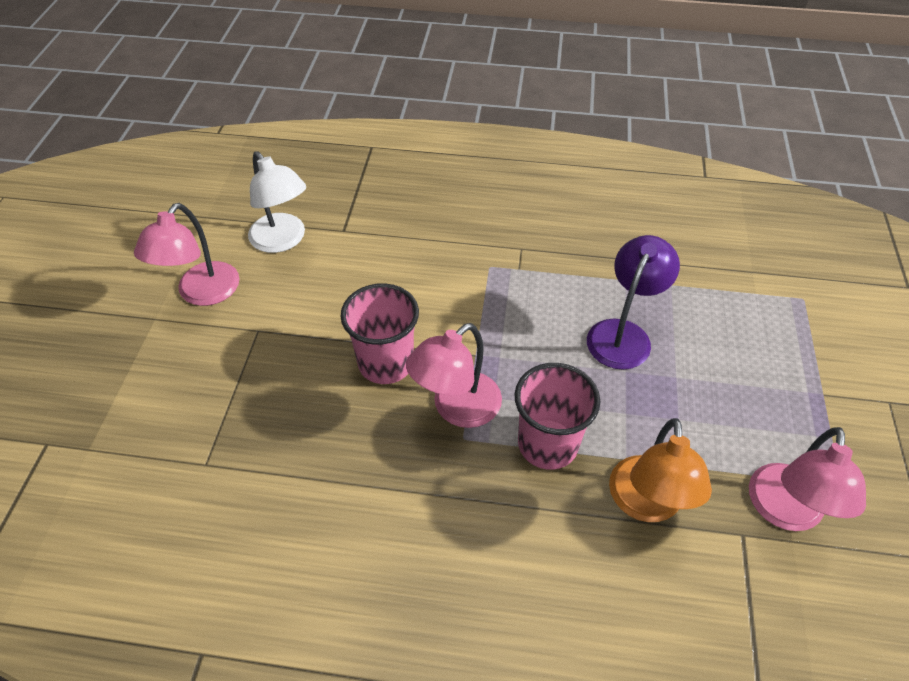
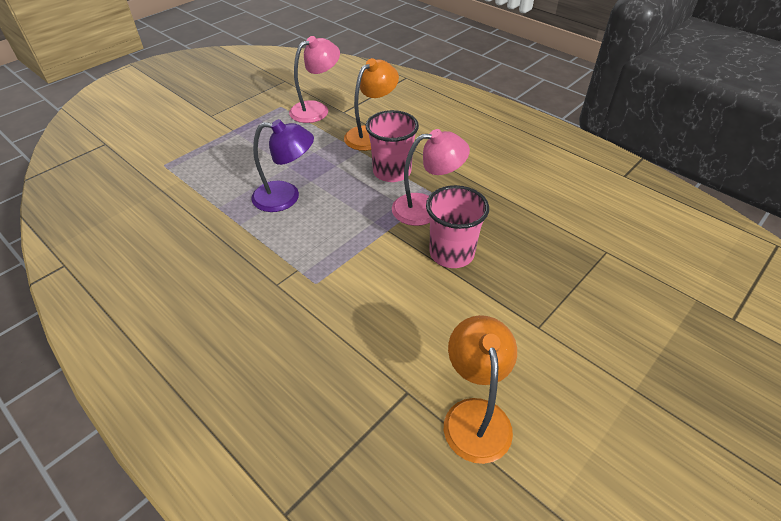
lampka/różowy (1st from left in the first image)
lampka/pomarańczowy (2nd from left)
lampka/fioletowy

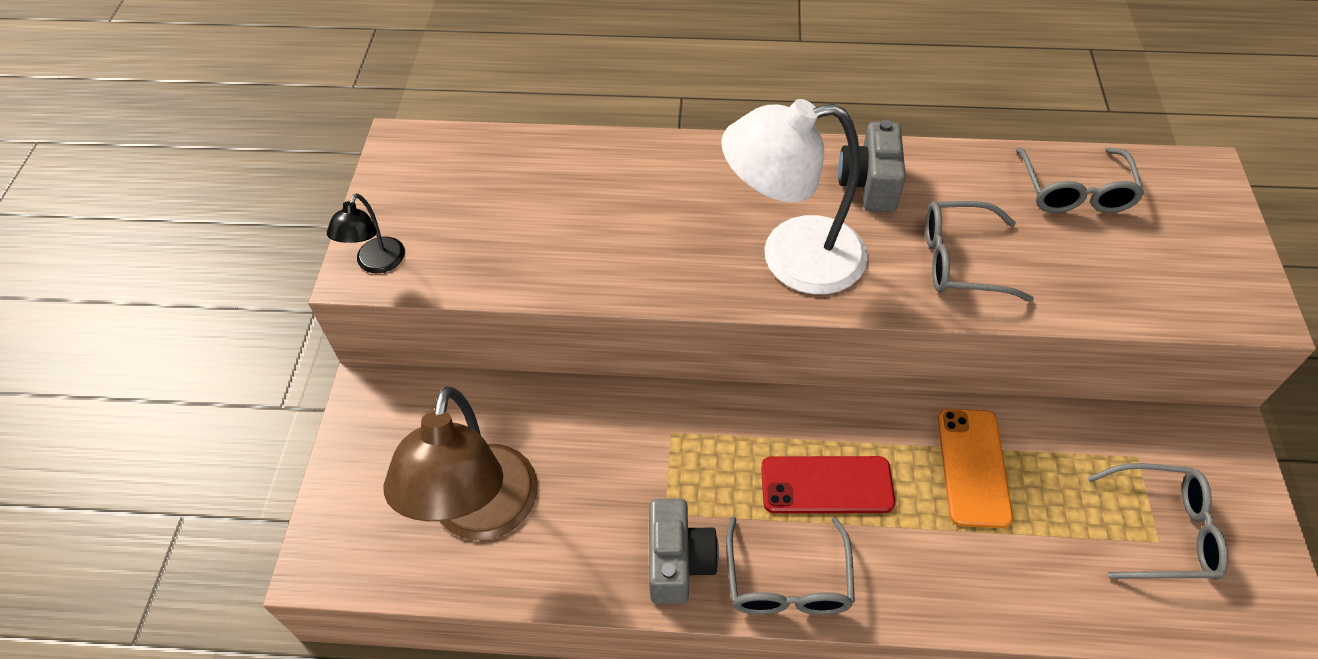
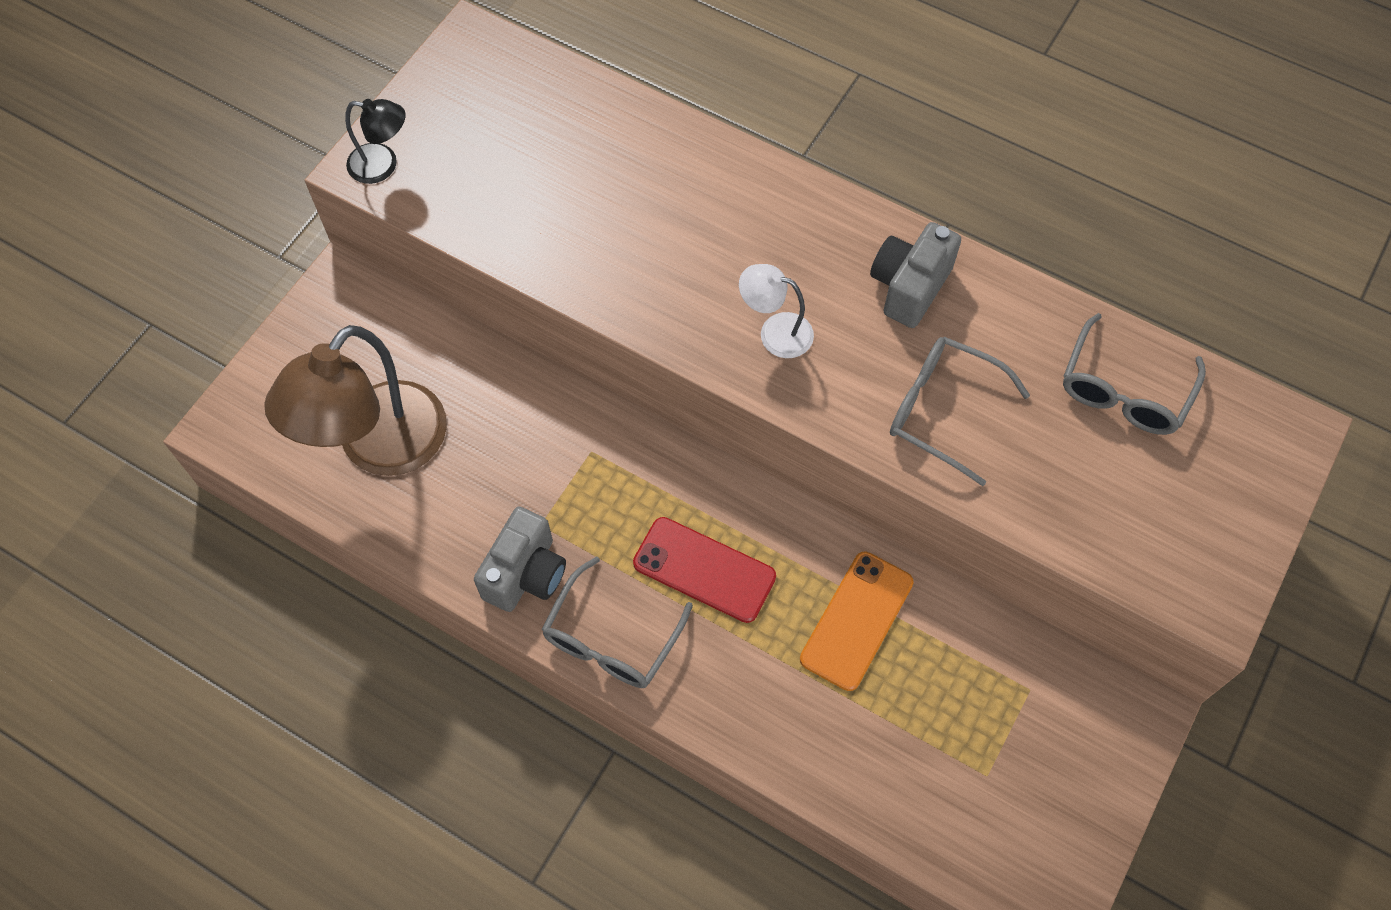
okulary/szary (4th from left in the first image)
lampka/czarny
lampka/biały

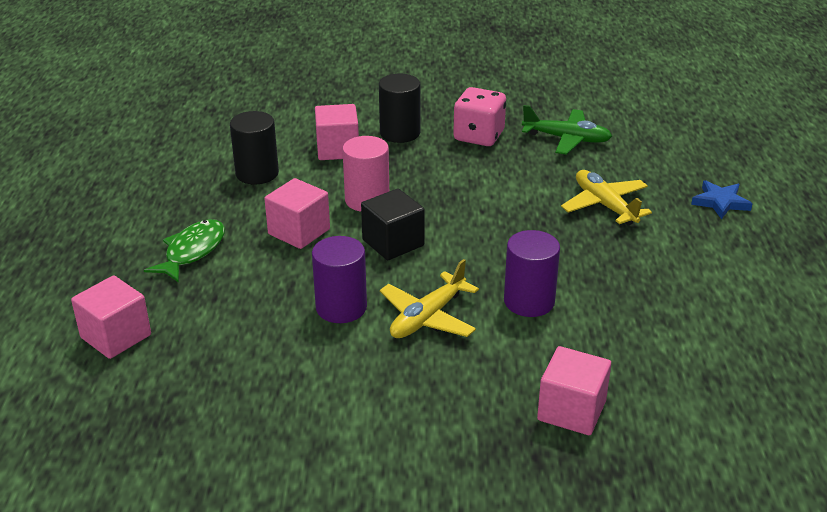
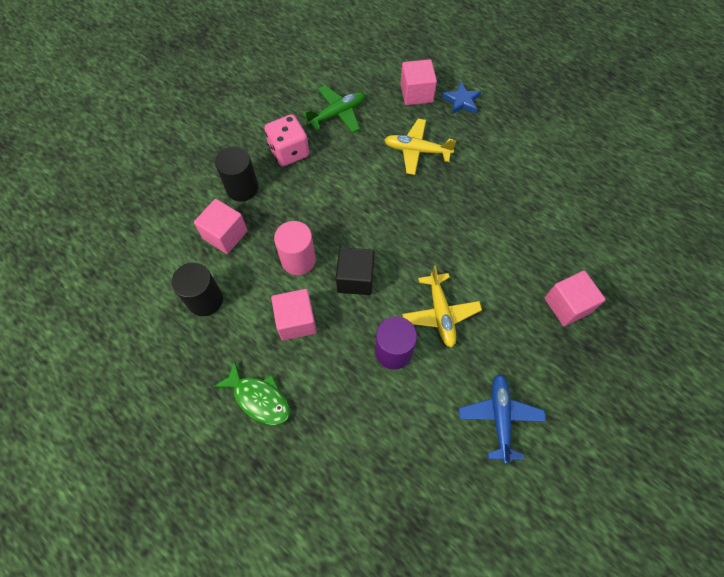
walec/fioletowy (2nd from left in the first image)
samolot/niebieski
sześcian/różowy (3rd from left)
ryba/zielony

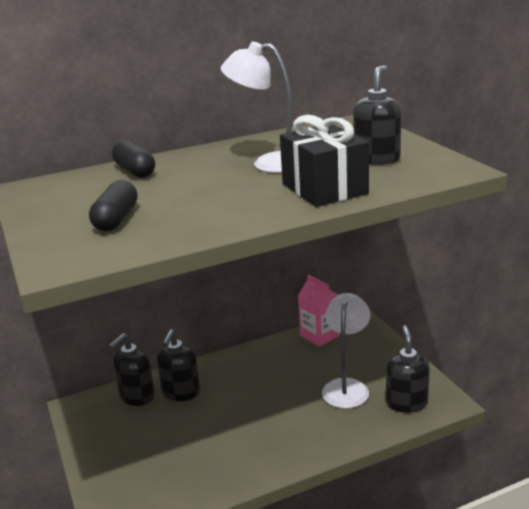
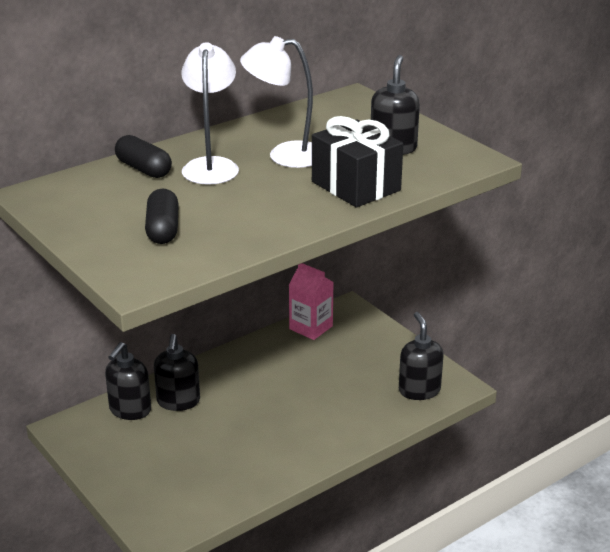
lampka/biały (1st from left)

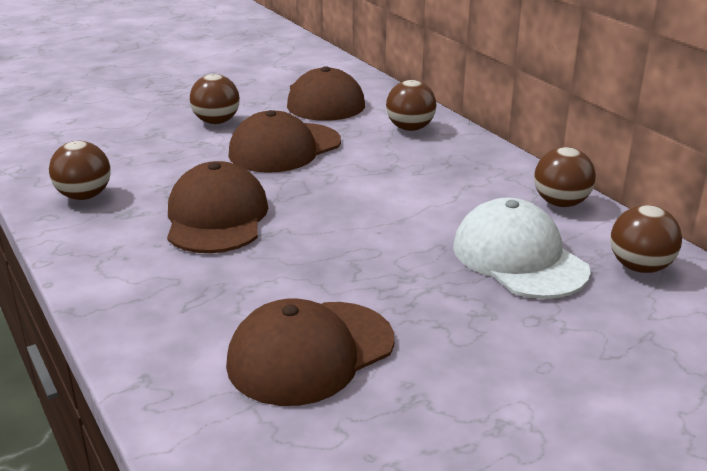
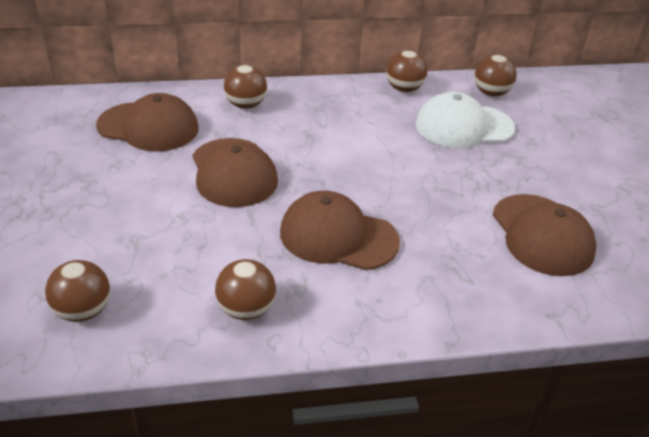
piłka/brązowy (1st from left)

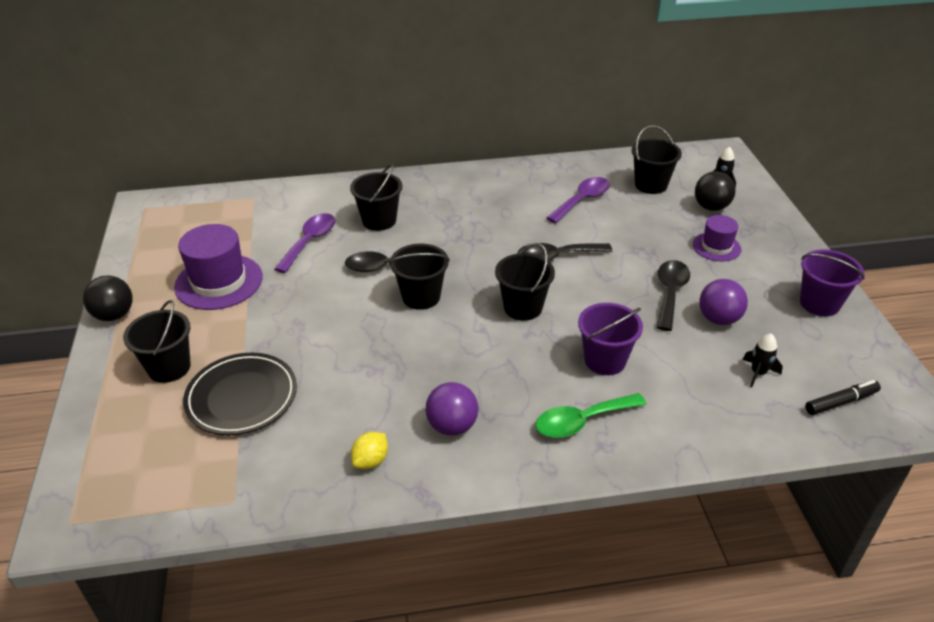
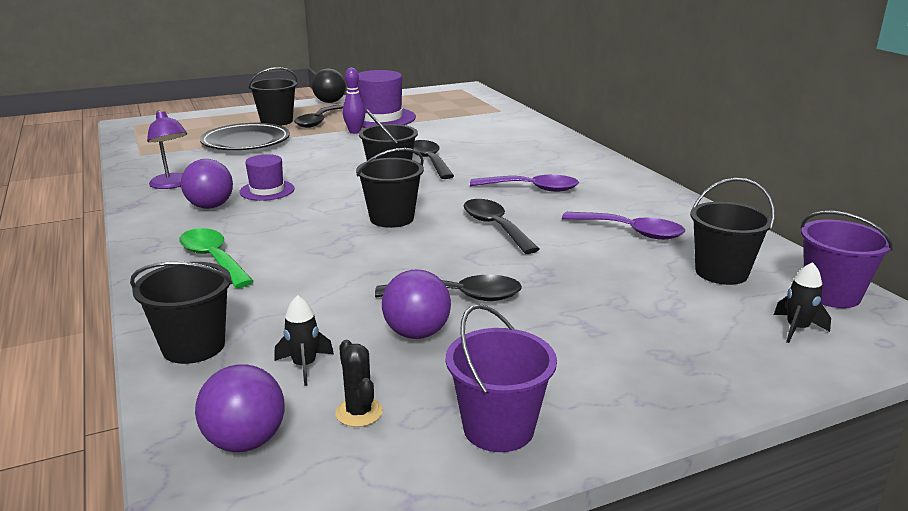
piłka/czarny (2nd from left in the first image)
łyżka/czarny (1st from left)
kaktus/czarny
kręgiel/fioletowy
łyżka/fioletowy (1st from left)
wiadro/czarny (1st from left)
wiadro/fioletowy (2nd from left)
kapelusz/fioletowy (1st from left)
lampka/fioletowy
piłka/fioletowy (2nd from left)

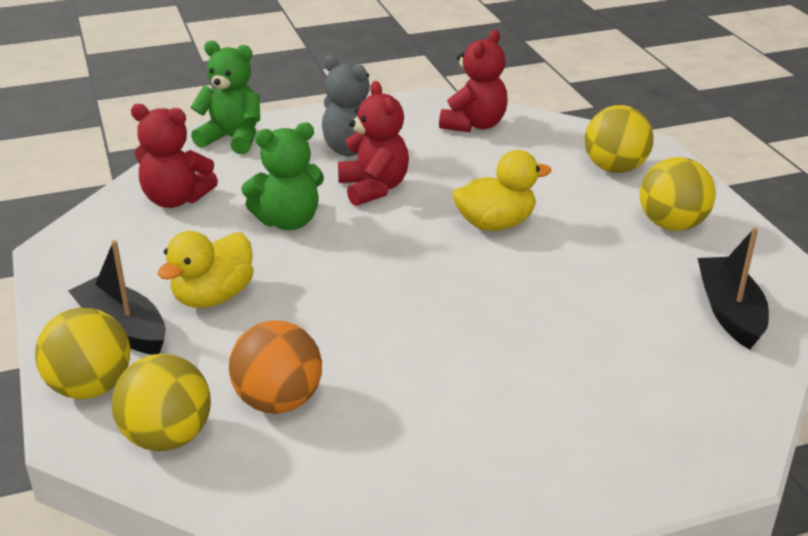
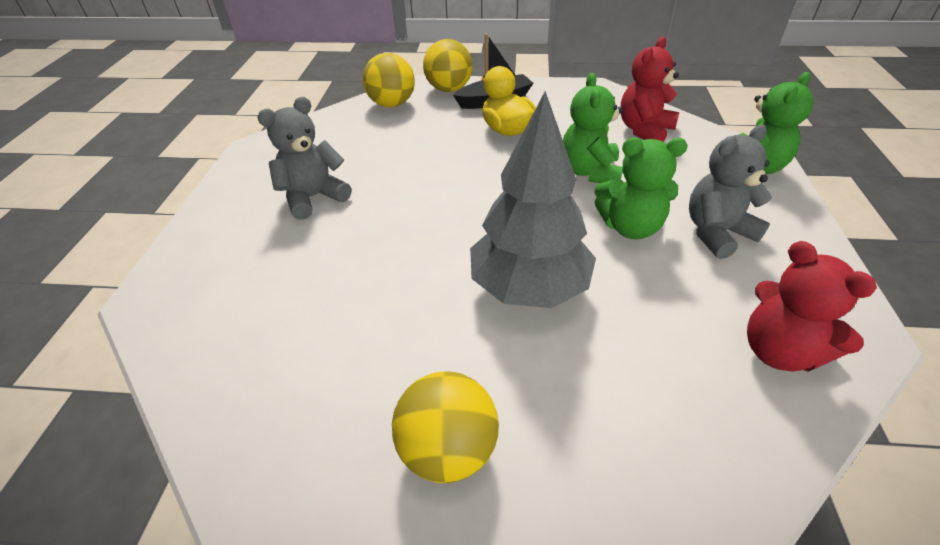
piłka/pomarańczowy
piłka/żółty (3rd from left in the first image)
łódka/czarny (2nd from left in the first image)
miś/szary (1st from left)
drzewko/szary
miś/zielony (2nd from left)

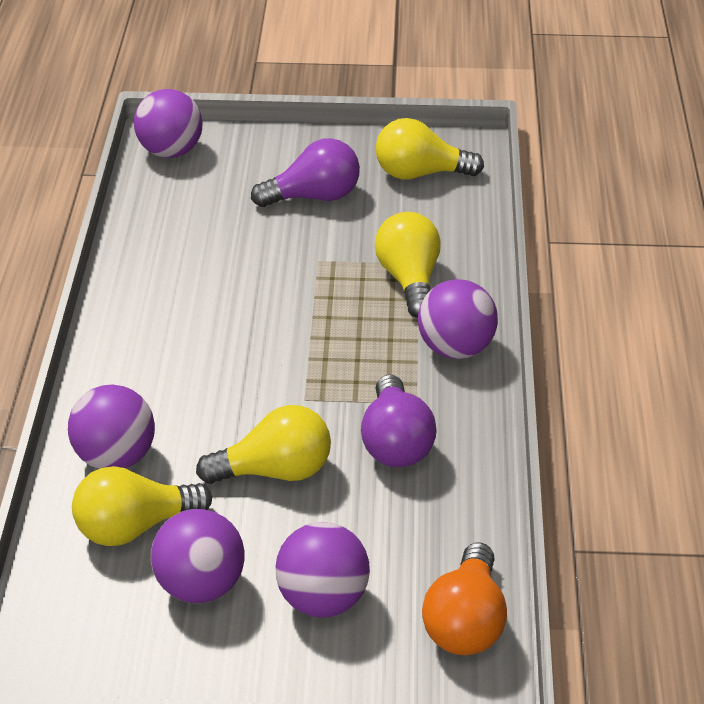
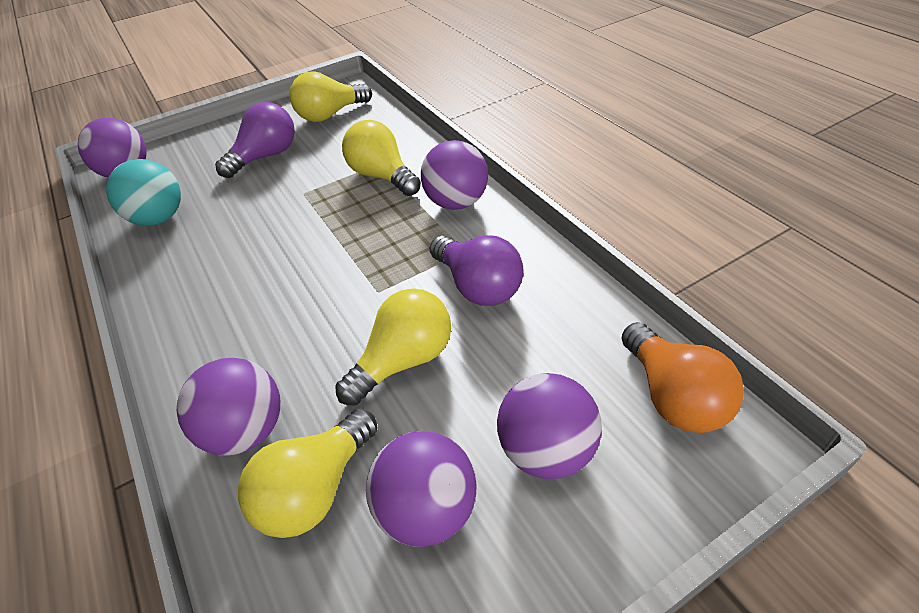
piłka/turkusowy

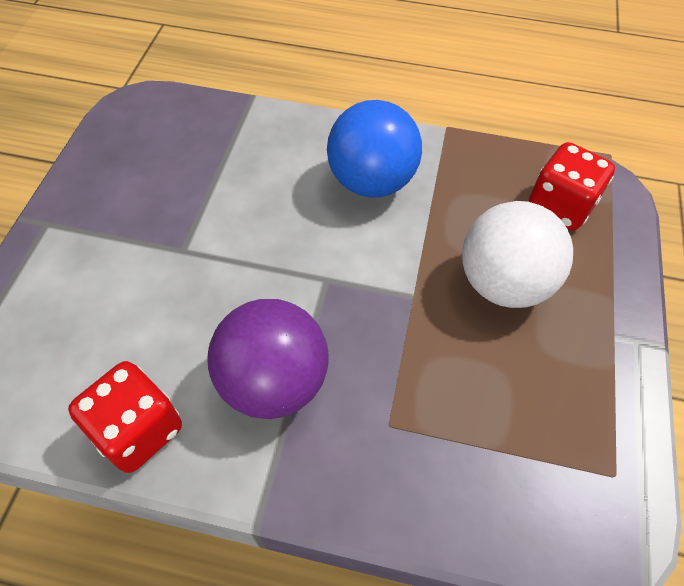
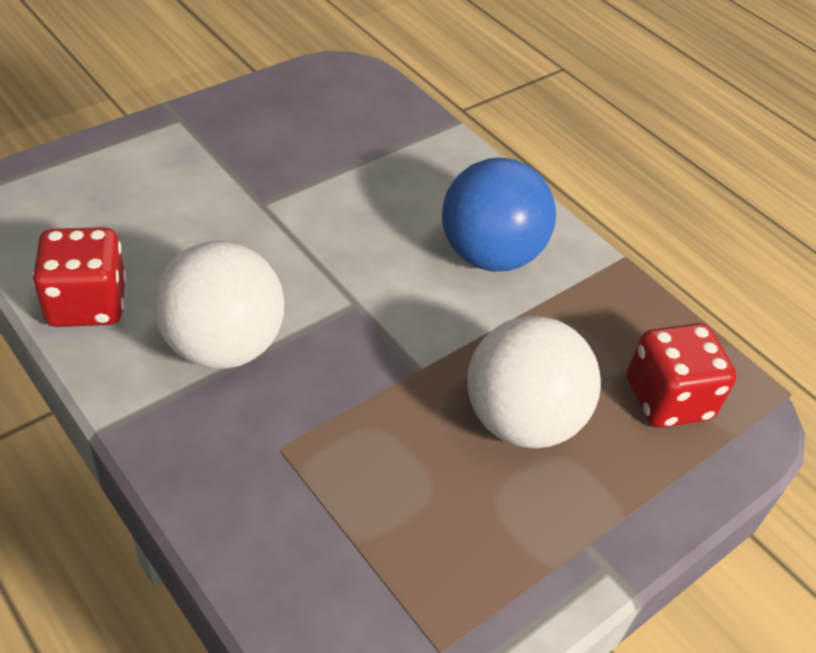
piłka/biały (1st from left)

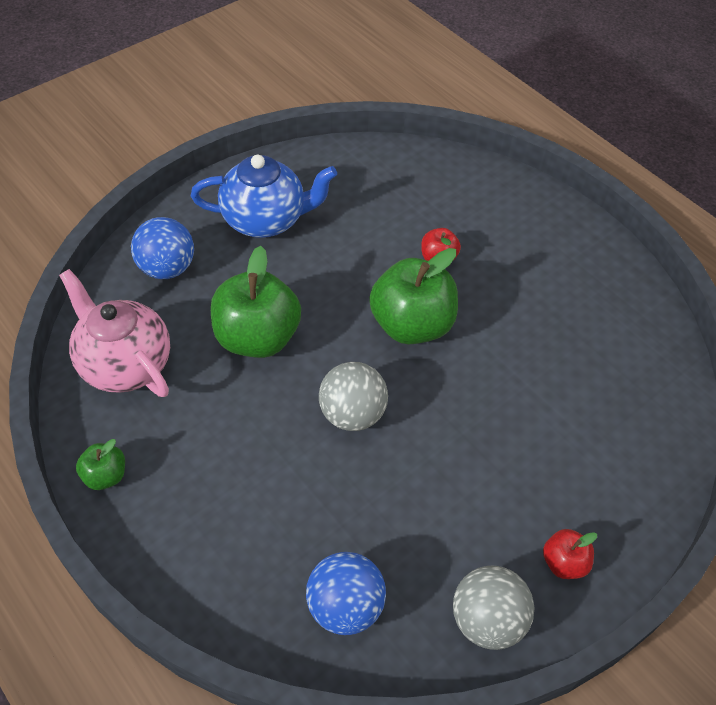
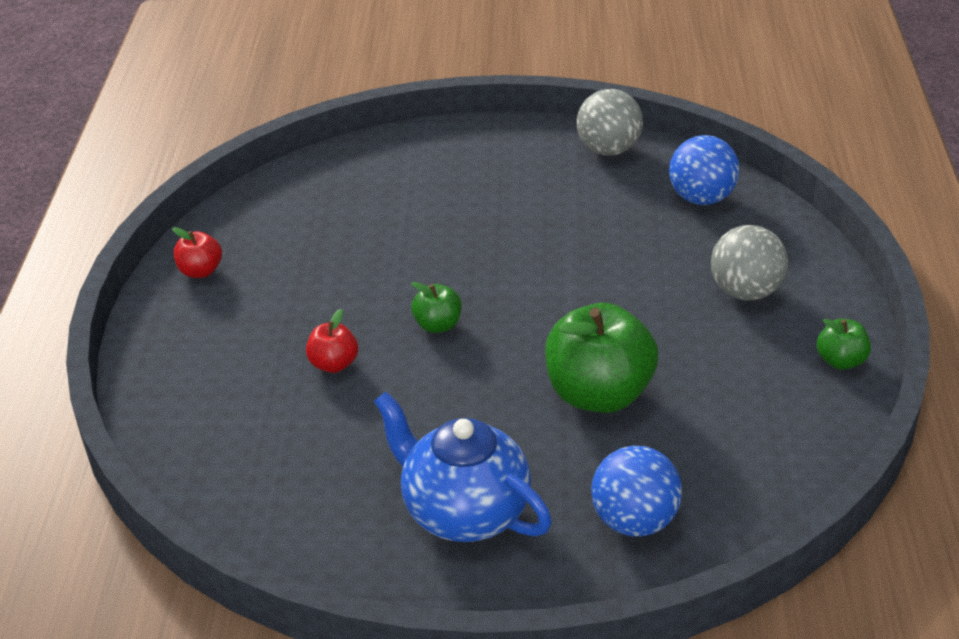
imbryk/różowy
piłka/szary (2nd from left)
jabłko/czerwony (1st from left)
jabłko/zielony (1st from left)

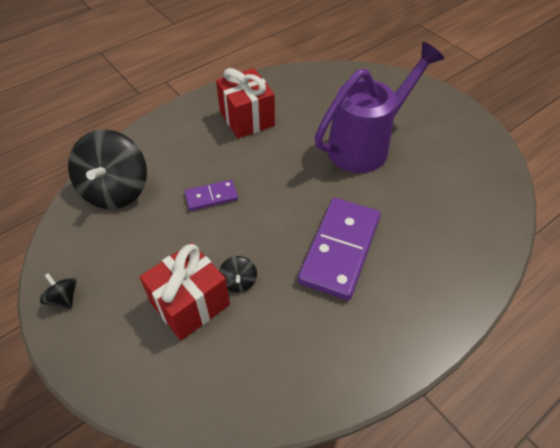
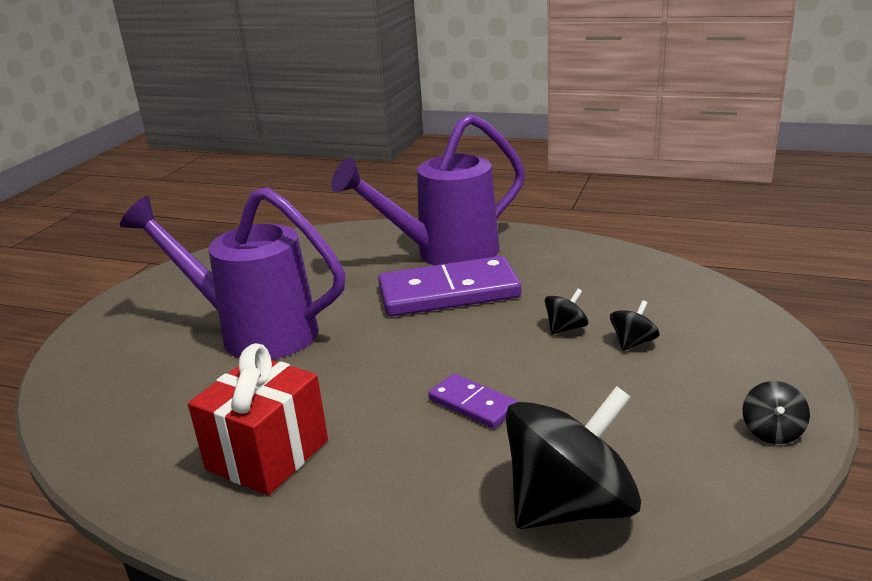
konewka/fioletowy (2nd from left)
bączek/czarny (3rd from left)

